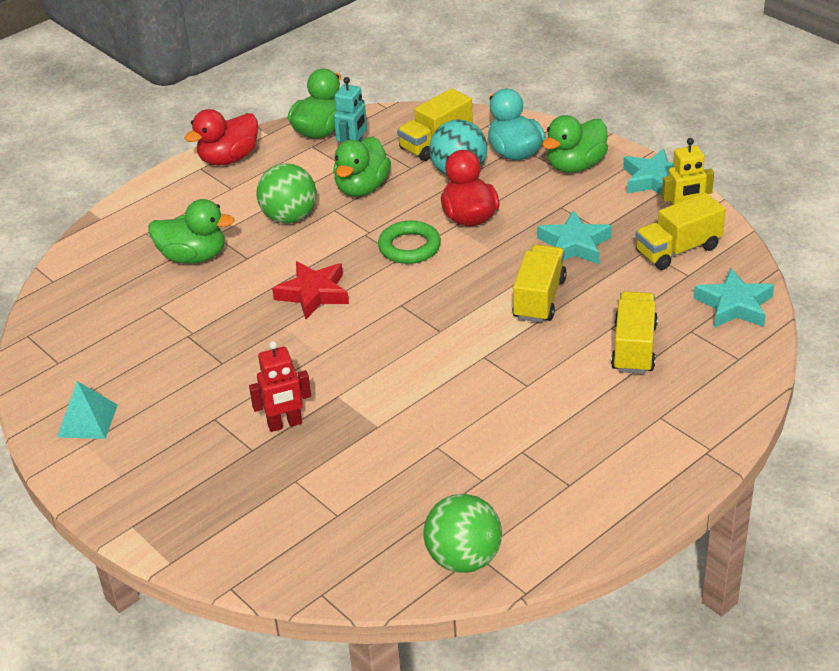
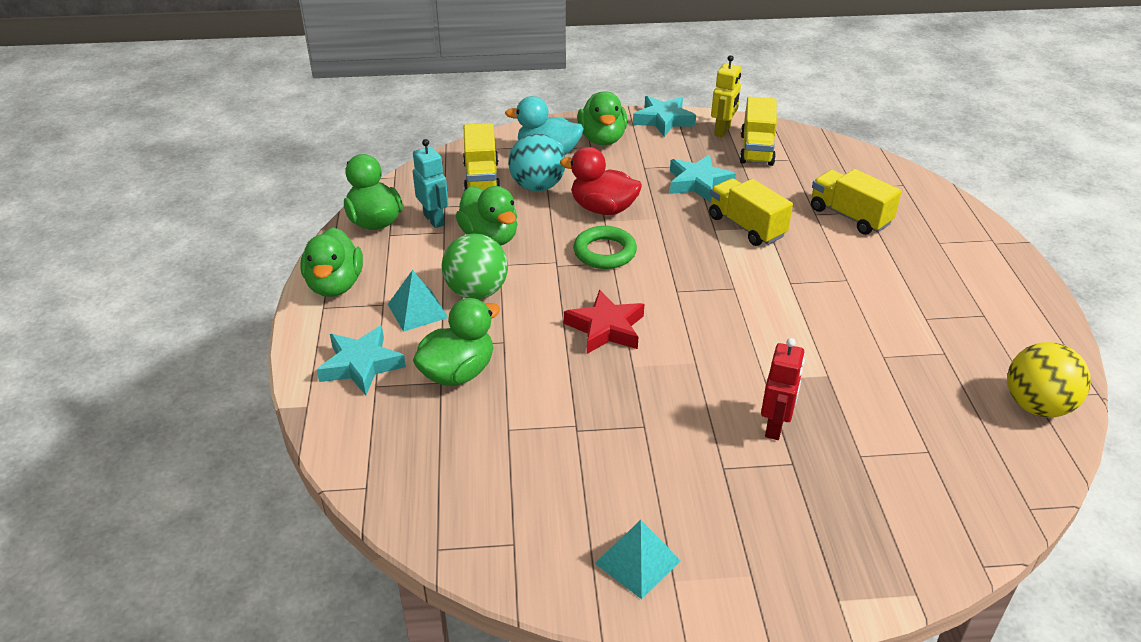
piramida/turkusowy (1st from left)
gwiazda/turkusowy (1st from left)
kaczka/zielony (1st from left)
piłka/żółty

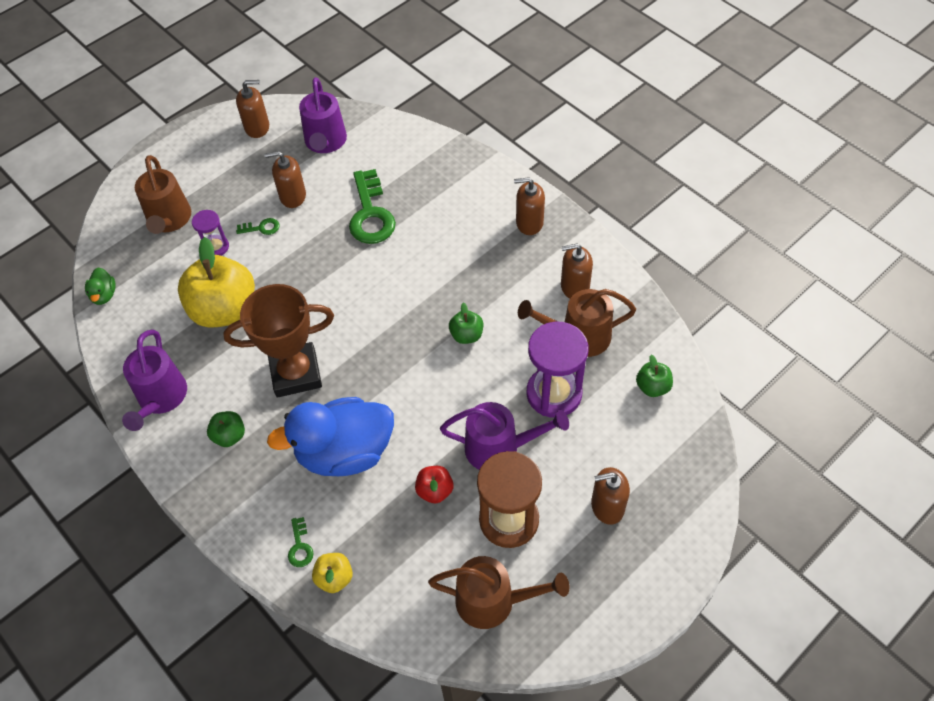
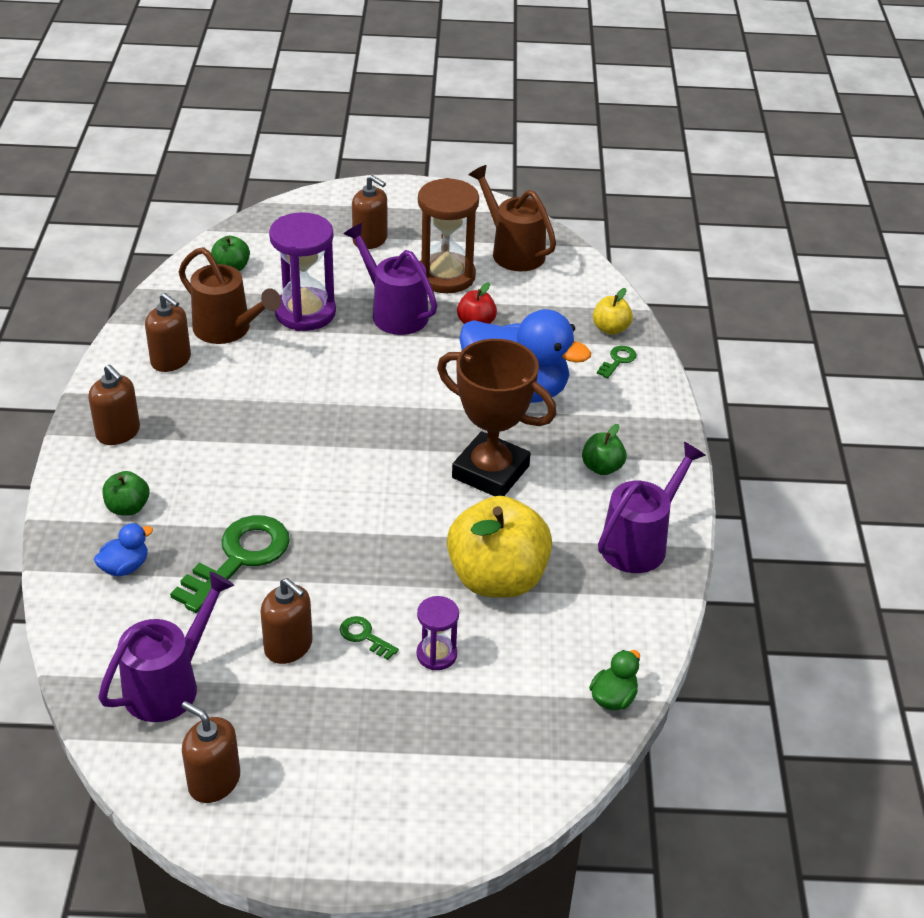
konewka/brązowy (1st from left in the first image)
kaczka/niebieski (1st from left)
jabłko/zielony (1st from left)

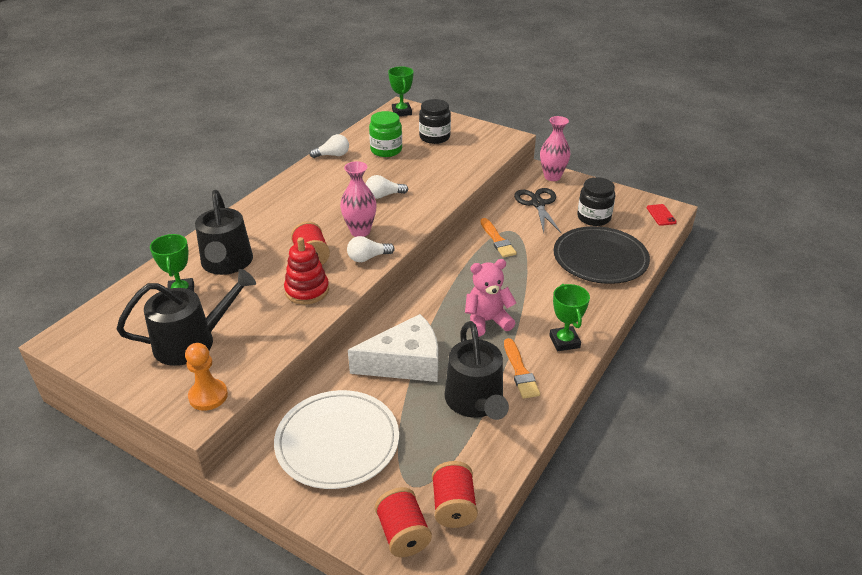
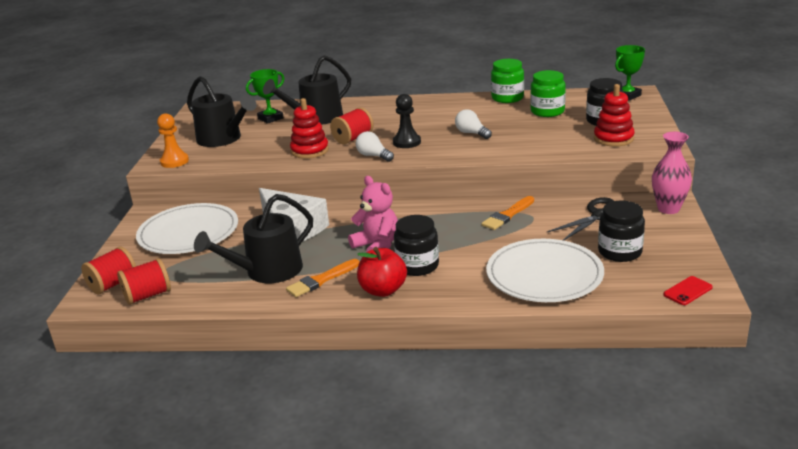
słoik/czarny (1st from left)
zabawka nakładanka/czerwony (2nd from left)
słoik/zielony (1st from left)
pionek/czarny
jabłko/czerwony
talerz/biały (2nd from left)

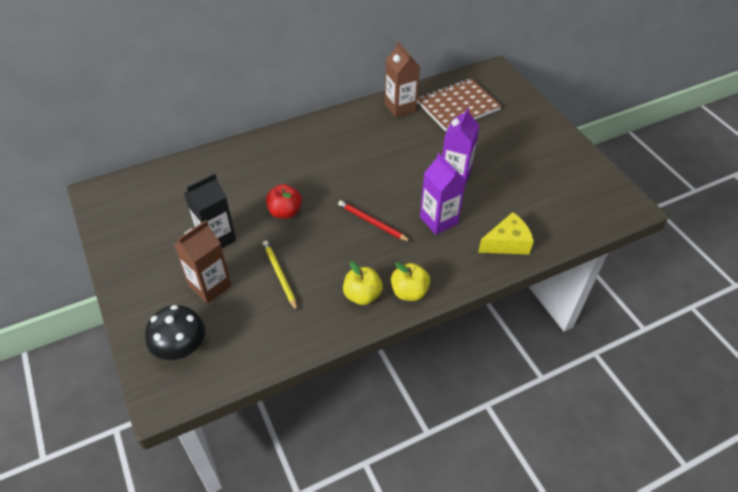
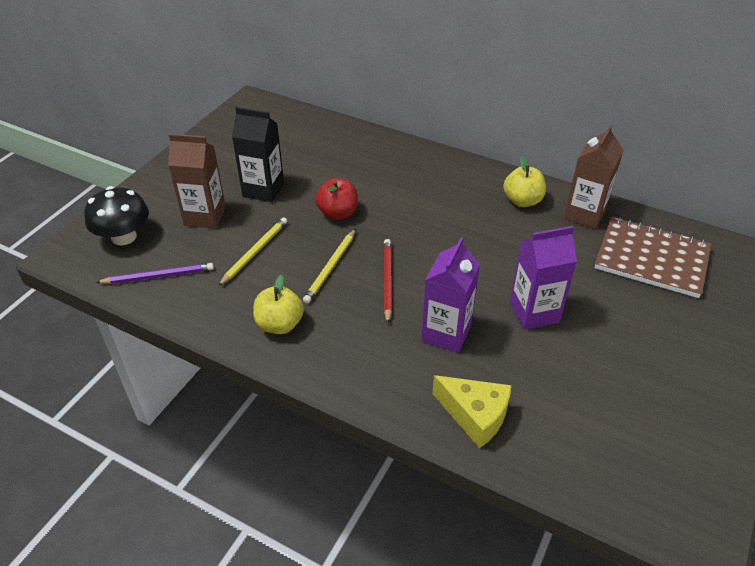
ołówek/fioletowy
ołówek/żółty (2nd from left)
jabłko/żółty (2nd from left)

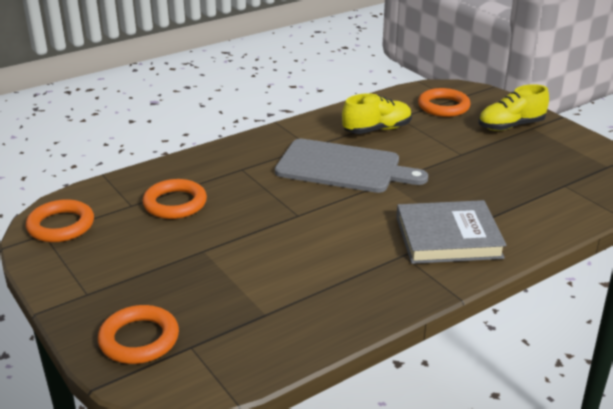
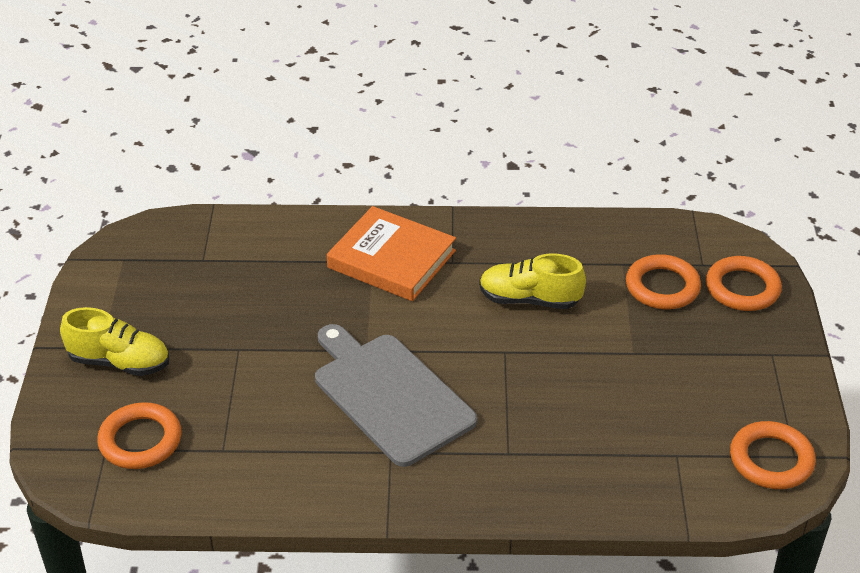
pierścień/pomarańczowy (2nd from left)
but/żółty (2nd from left)
książka/pomarańczowy

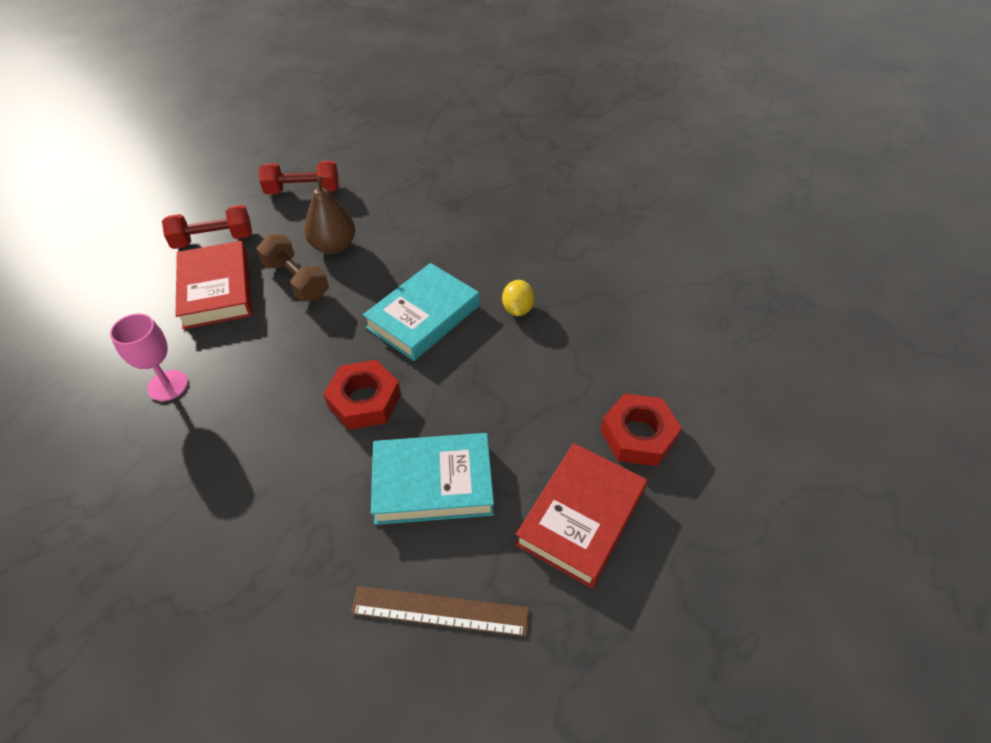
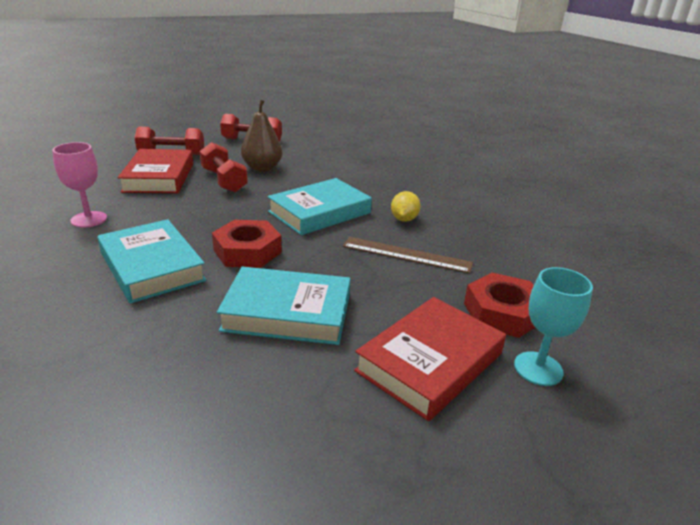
książka/turkusowy (1st from left)
kielich/turkusowy
linijka/brązowy
hantel/czerwony (2nd from left)

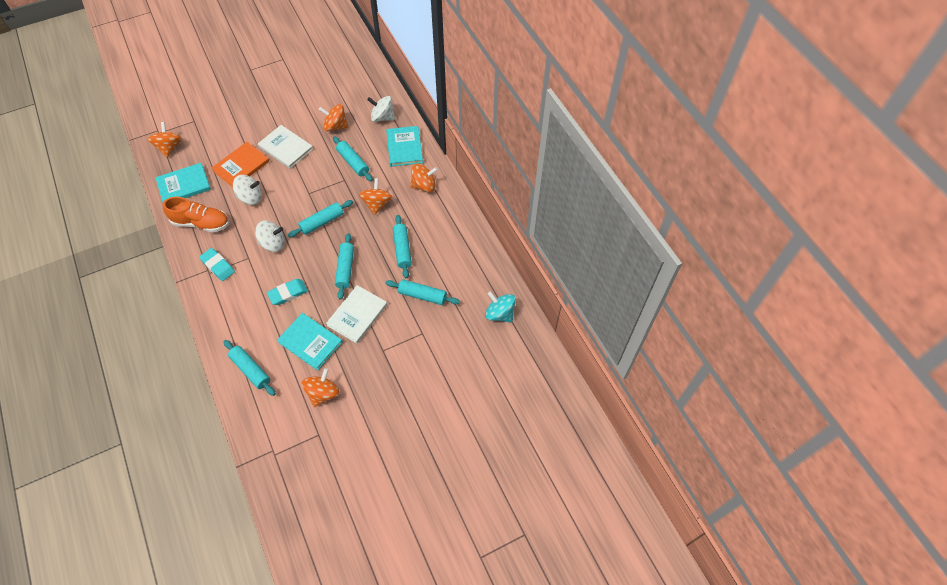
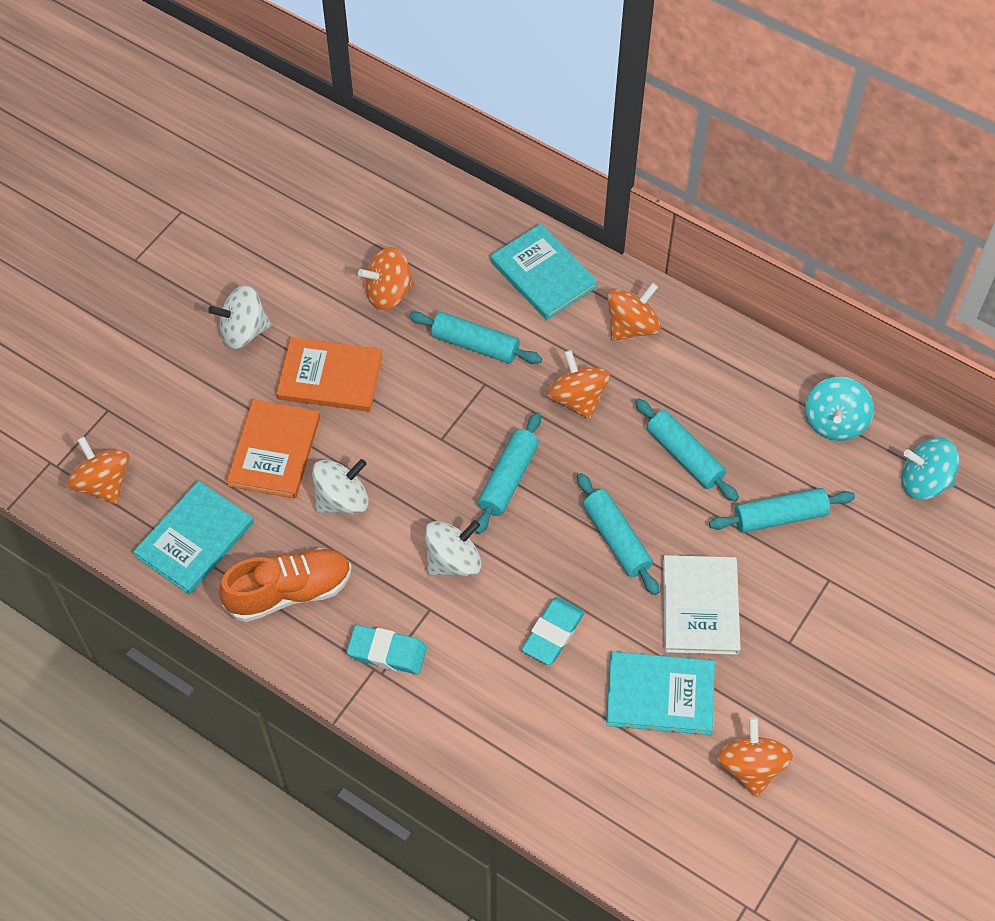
wałek do ciasta/turkusowy (1st from left in the first image)
bączek/turkusowy (1st from left)
bączek/biały (1st from left)
książka/pomarańczowy (2nd from left)

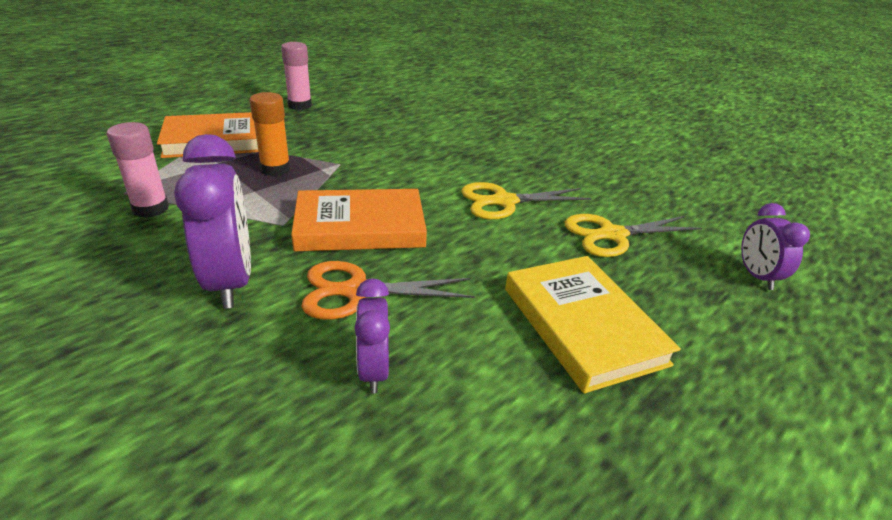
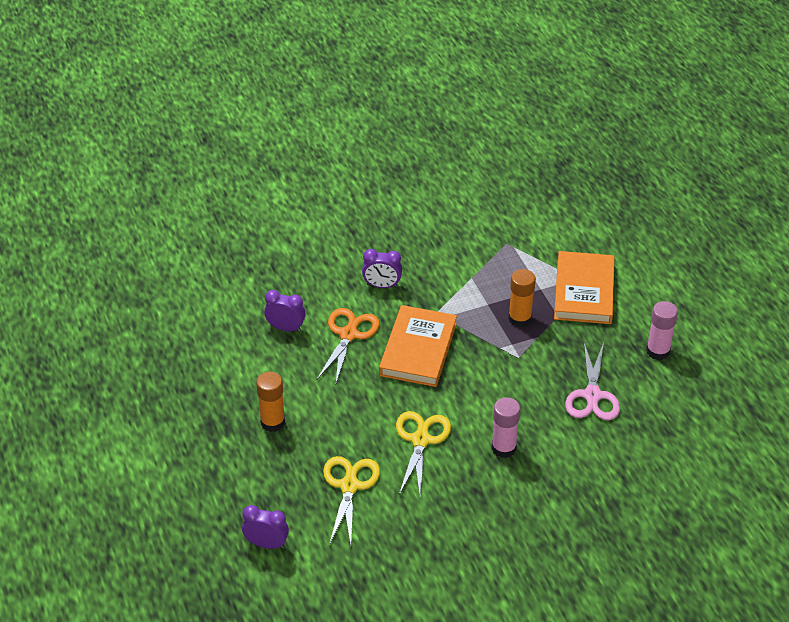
nożyczki/różowy
klej w sztyfcie/różowy (1st from left)
klej w sztyfcie/pomarańczowy (1st from left)
budzik/fioletowy (3rd from left)

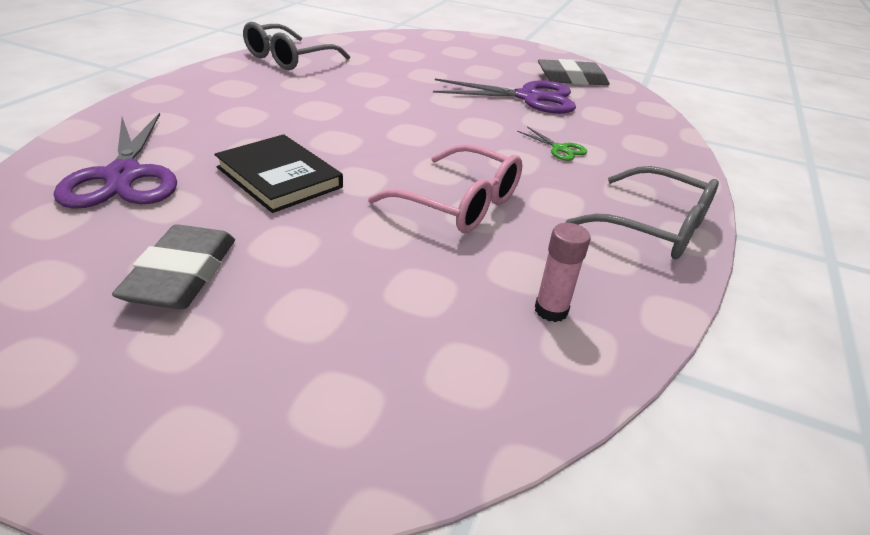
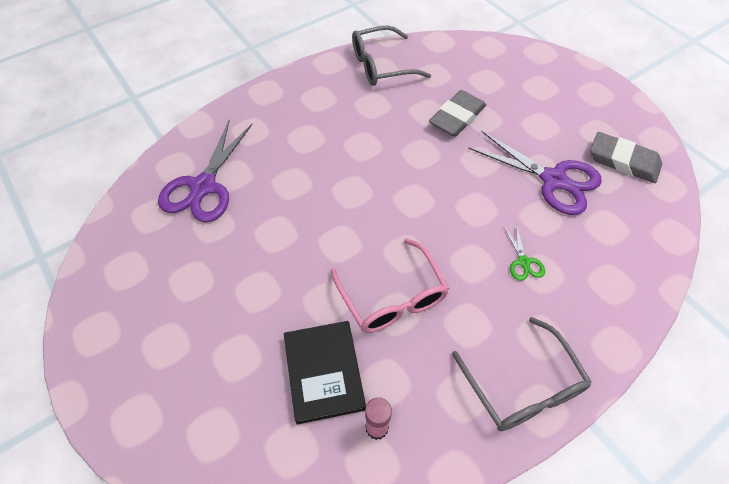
gumka do mazania/szary (1st from left)
książka/czarny

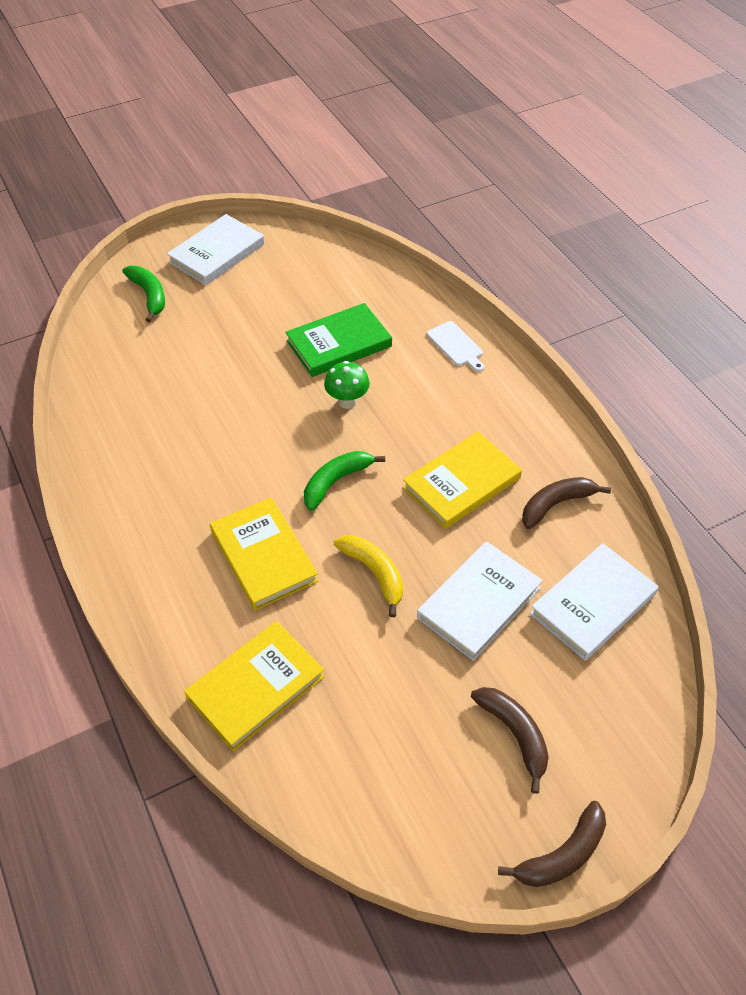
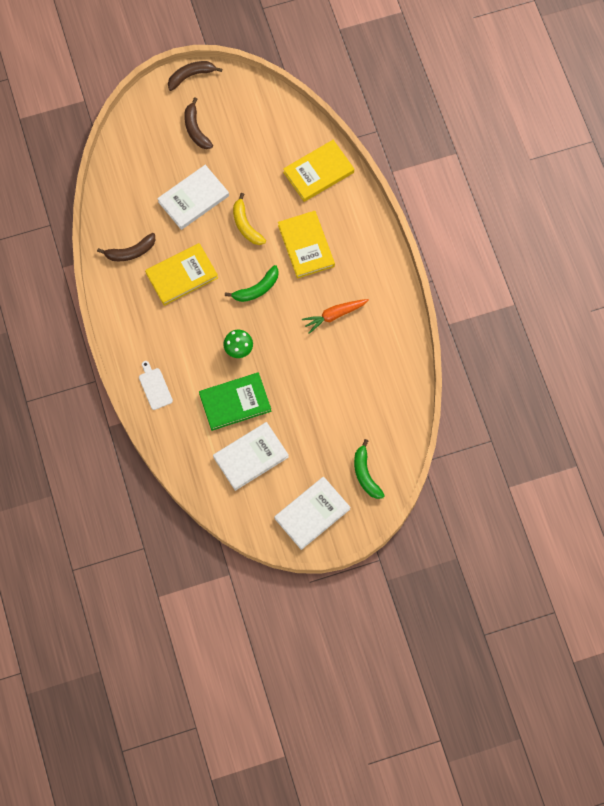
marchewka/pomarańczowy
książka/biały (2nd from left)

